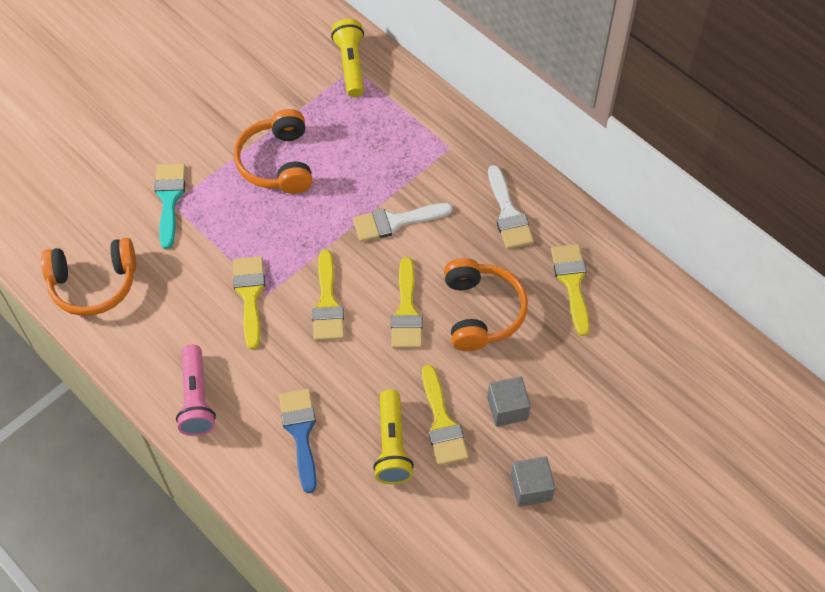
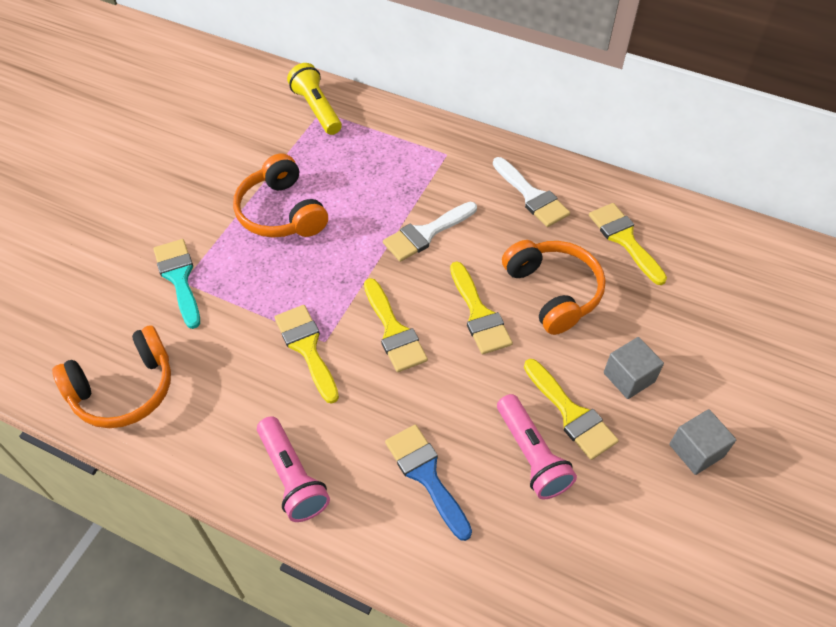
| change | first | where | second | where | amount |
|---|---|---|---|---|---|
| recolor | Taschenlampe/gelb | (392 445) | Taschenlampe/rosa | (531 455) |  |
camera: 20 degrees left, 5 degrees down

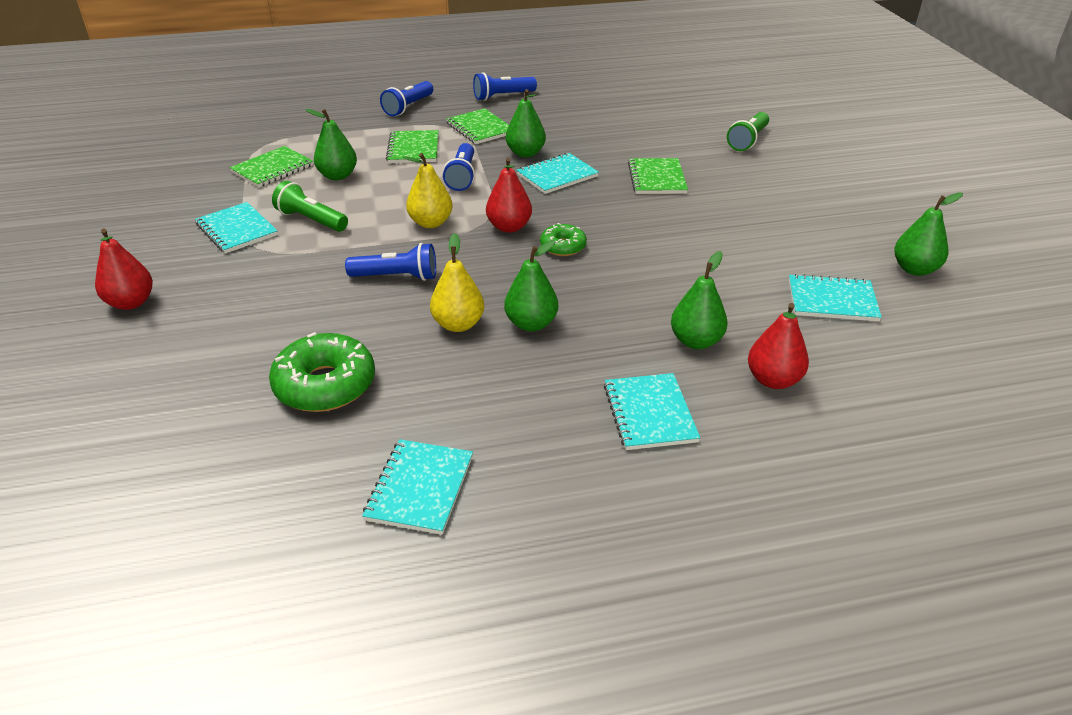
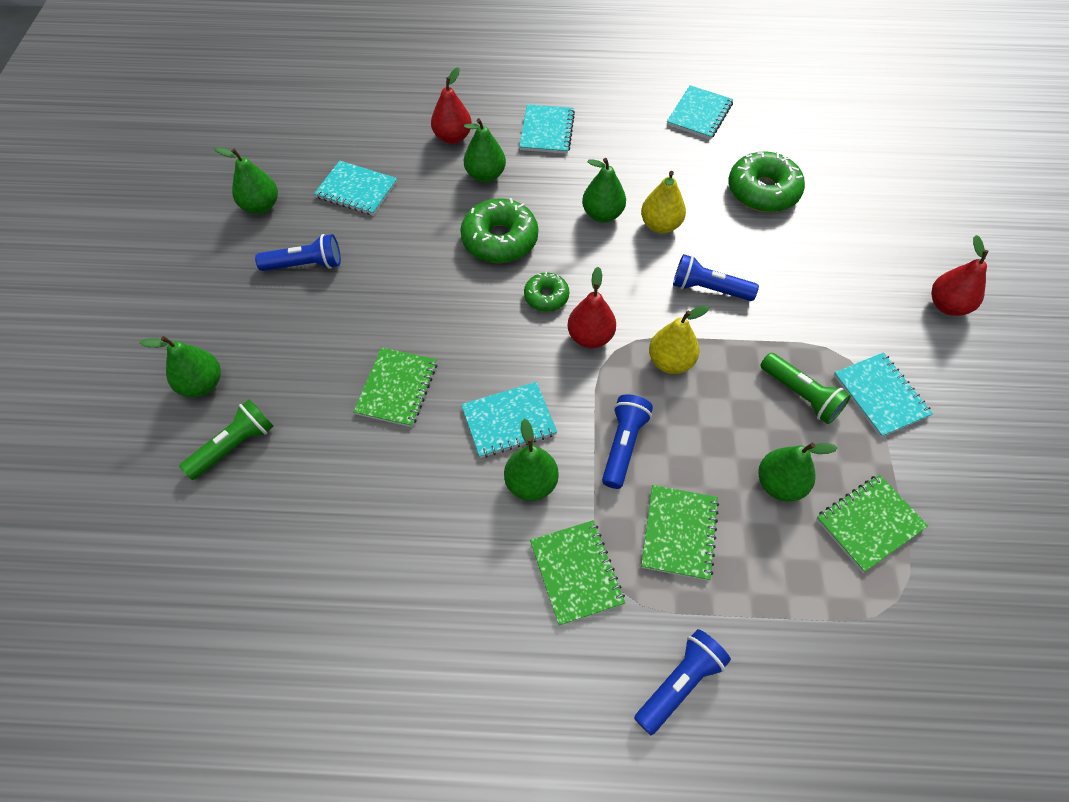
| change | first | where | second | where | amount |
|---|---|---|---|---|---|
| move | Taschenlampe/blau | (502 96) |  | (305 264) |  |
| insert |  |  | Donut/grün | (500 240) |  |
| insert |  |  | Birne/grün | (202 384) |  |
camera: 165 degrees left, 20 degrees up

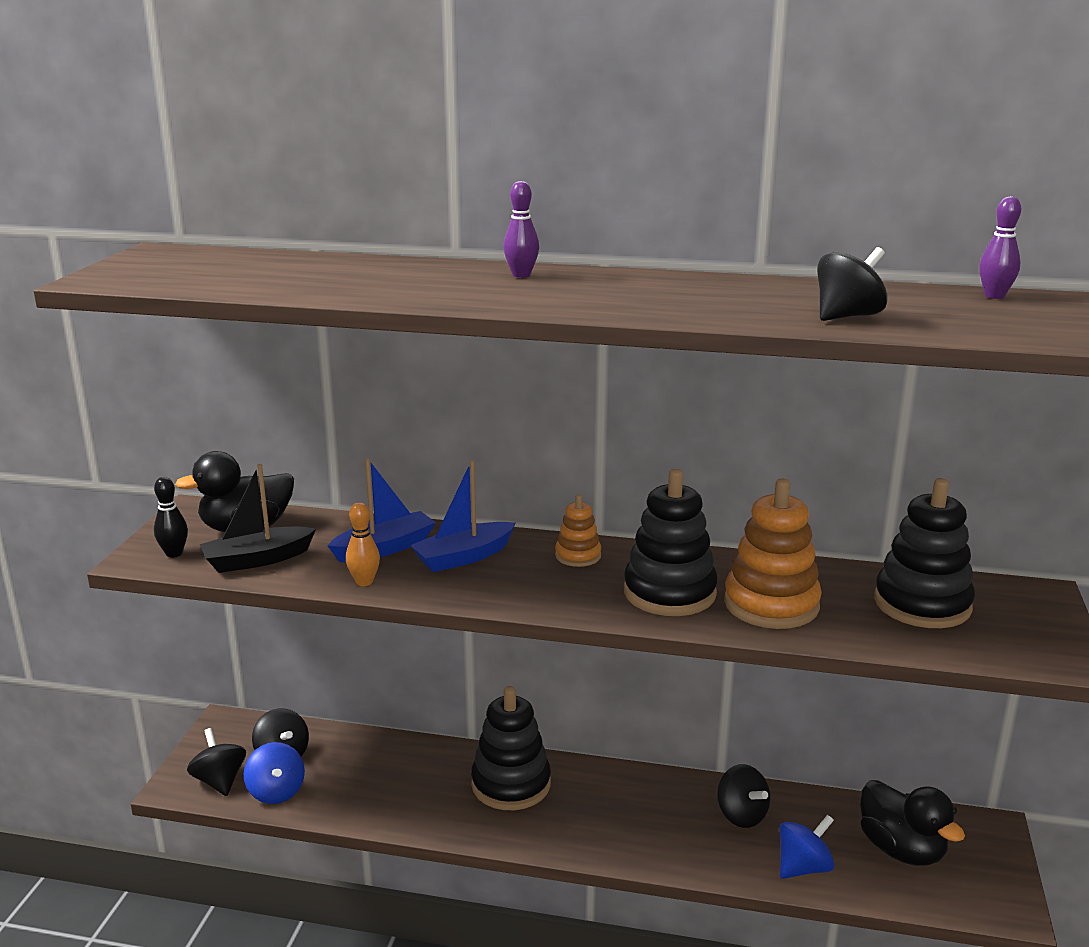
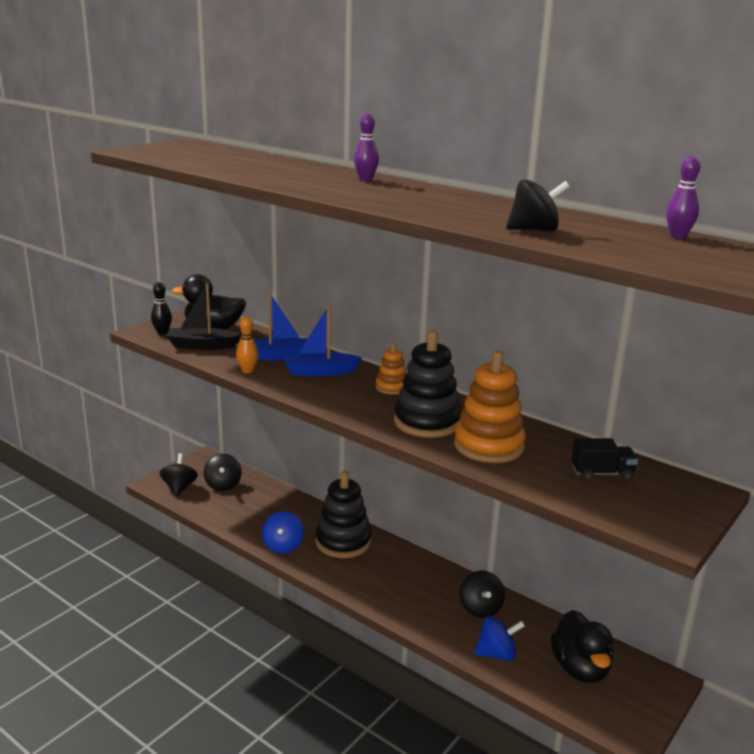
| change | first | where | second | where | amount |
|---|---|---|---|---|---|
| replace | Stapelspielzeug/schwarz | (922 604) | Lastwagen/schwarz | (602 473) |  |
| move | Kreisel/blau | (276 792) |  | (283 546) |  |
camera: 25 degrees right, 0 degrees up

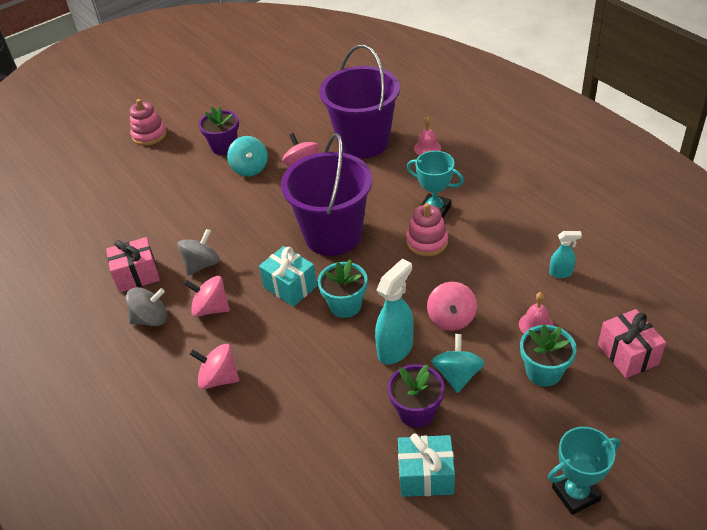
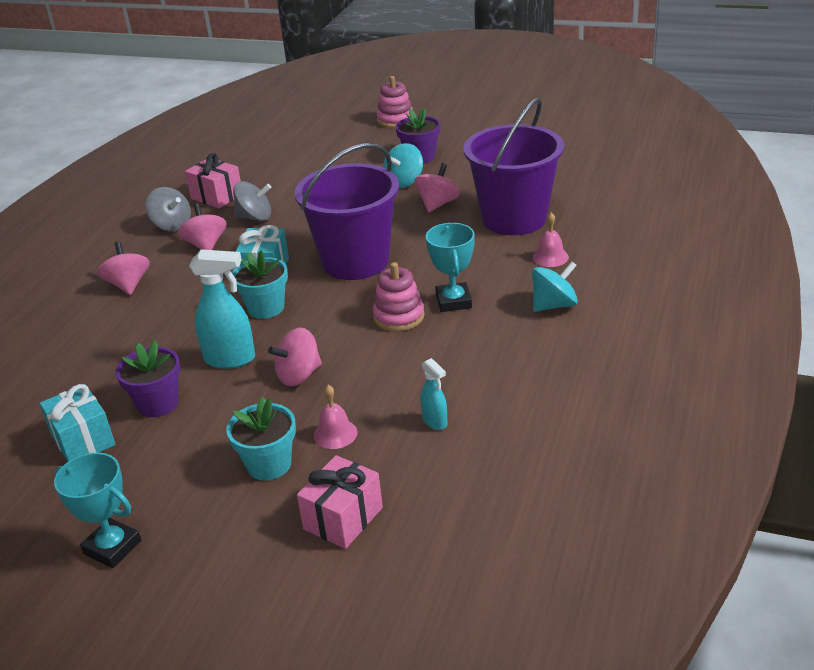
| change | first | where | second | where | amount |
|---|---|---|---|---|---|
| move | Kreisel/türkis | (457 375) |  | (554 305) |  |
camera: 55 degrees right, 10 degrees down

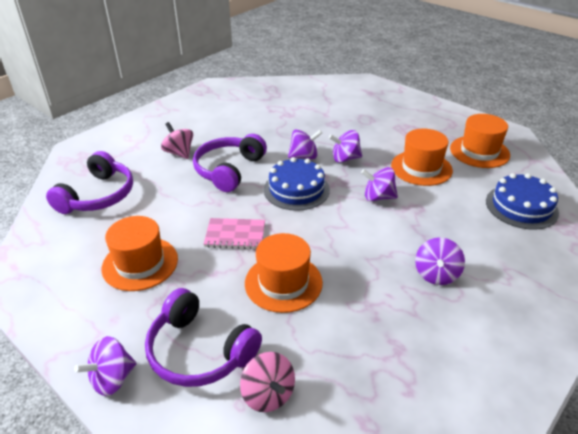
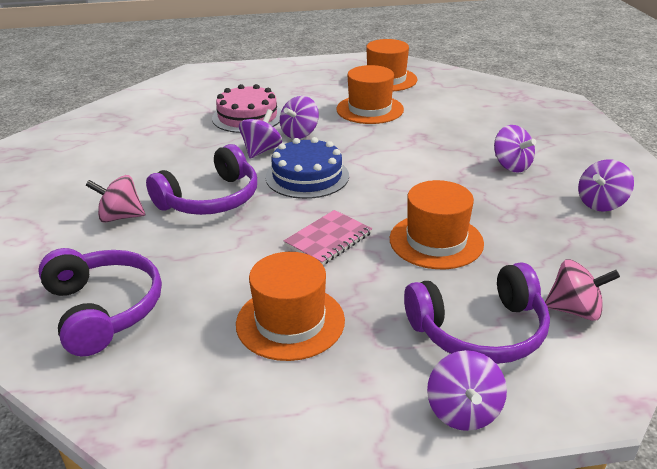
| change | first | where | second | where | amount |
|---|---|---|---|---|---|
| rotate | Kopfhörer/lila | (229 170) |  | (210 199) | 105 degrees counterclockwise |
| move | Kreisel/lila | (378 197) |  | (601 203) |  |
| delete | Kuchen/blau | (521 206) |  |  |  |
| insert |  |  | Kuchen/rosa | (247 117) |  |
camera: 50 degrees left, 5 degrees down

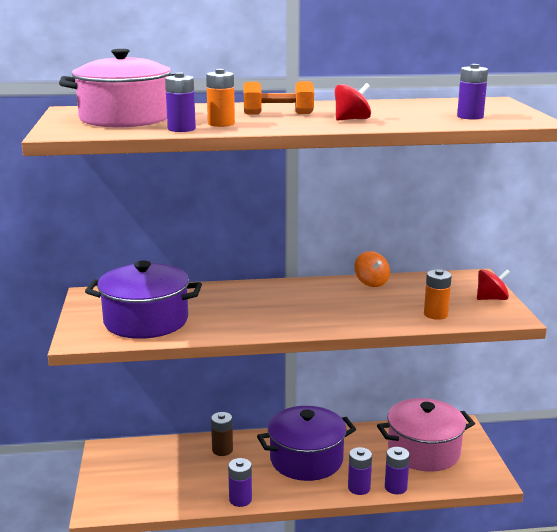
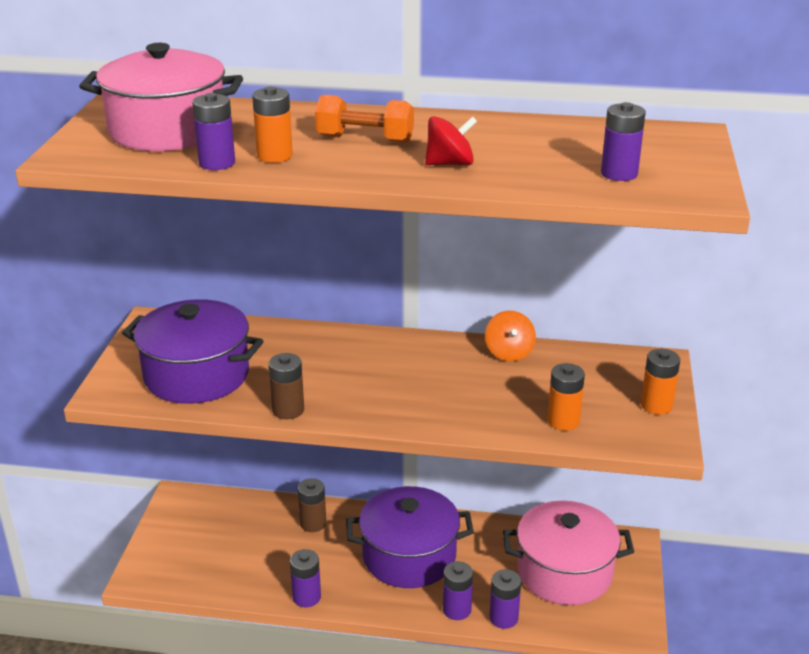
| change | first | where | second | where | amount |
|---|---|---|---|---|---|
| replace | Kreisel/rot | (491 299) | Batterie/orange | (656 405) |  |
| insert |  |  | Batterie/braun | (288 410) |  |
camera: 15 degrees right, 10 degrees up

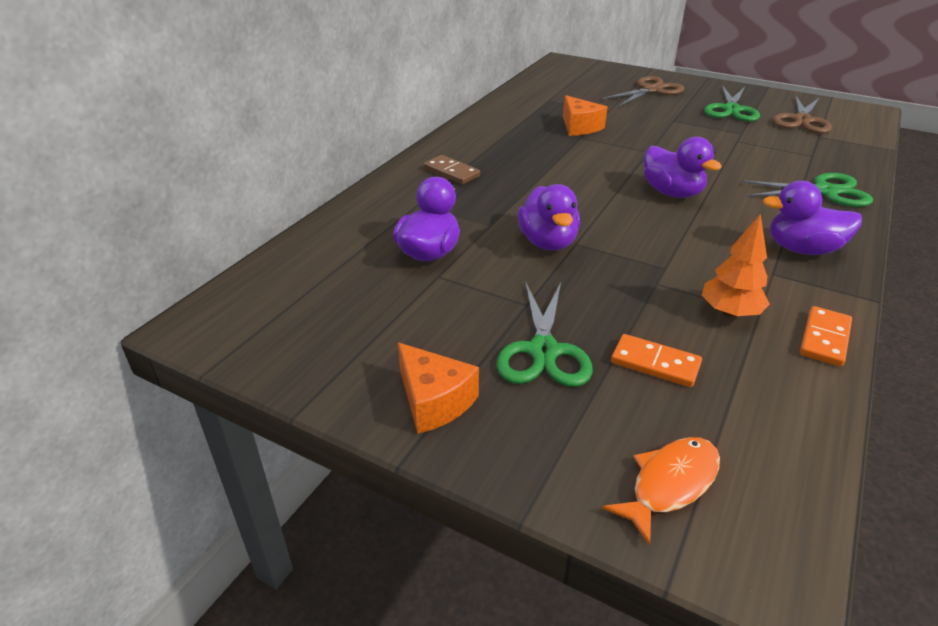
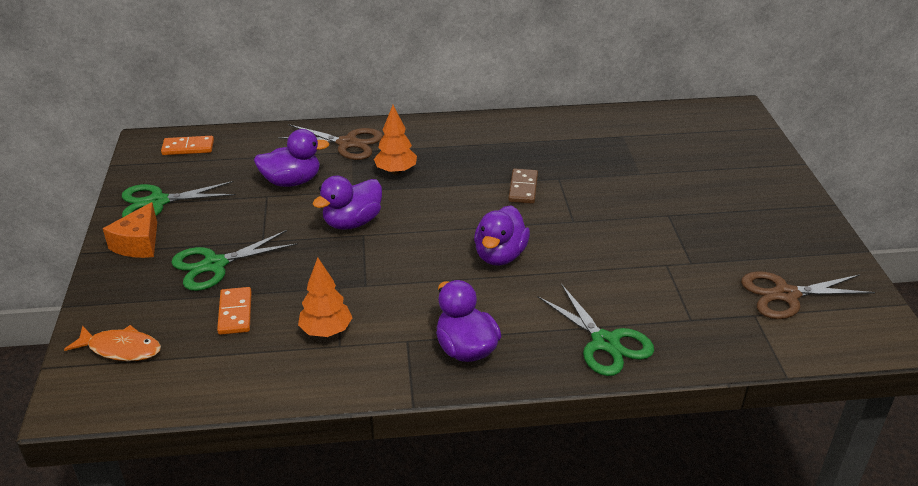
| change | first | where | second | where | amount |
|---|---|---|---|---|---|
| move | Schere/braun | (651 90) |  | (348 143) |  |
| move | Schere/grün | (731 110) |  | (157 202) |  |
| delete | Käse/orange | (579 127) |  |  |  |
| move | Dominostein/braun | (451 172) |  | (523 188) |  |
| move | Dominostein/orange | (825 339) |  | (188 148) |  |
| insert |  |  | Baum/orange | (396 171) |  |
camera: 55 degrees right, 0 degrees up

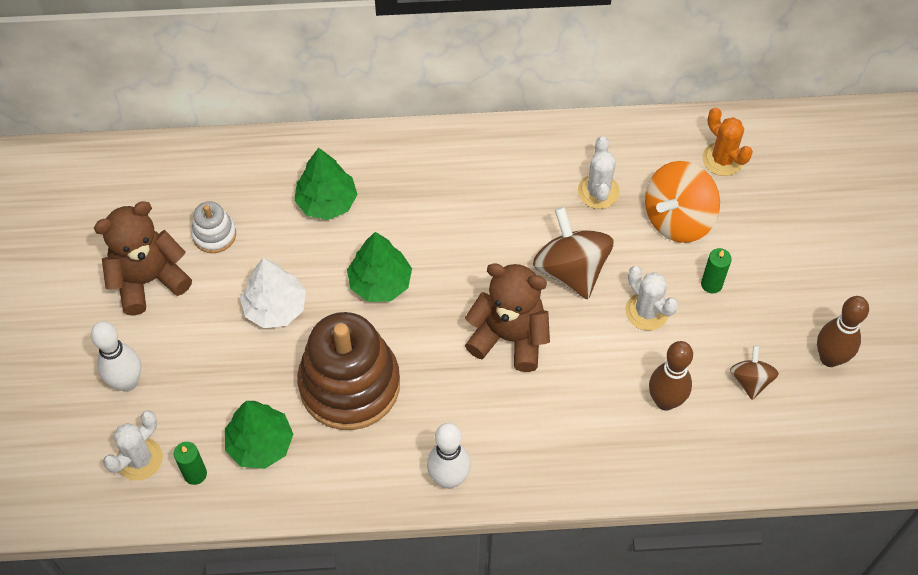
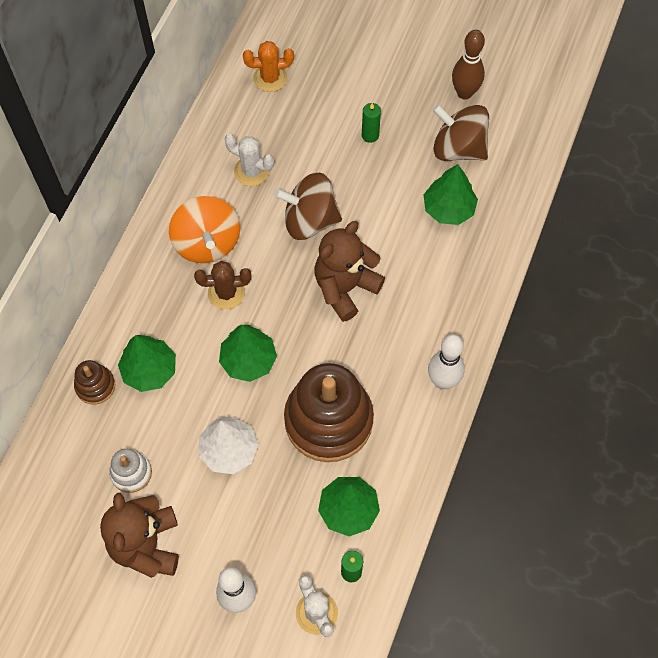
| change | first | where | second | where | amount |
|---|---|---|---|---|---|
| move | Kreisel/orange | (677 219) |  | (207 243) |  |
| delete | Kaktus/weiß | (647 311) |  |  |  |
| replace | Bowlingkegel/braun | (665 401) | Baum/grün | (448 209) |  |
| resize | Kreisel/braun | (750 380) |  | (458 148) | x1.81 |
| insert |  |  | Kaktus/braun | (226 293) |  |
| insert |  |  | Stapelspielzeug/braun | (95 386) |  |
camera: 65 degrees left, 5 degrees up

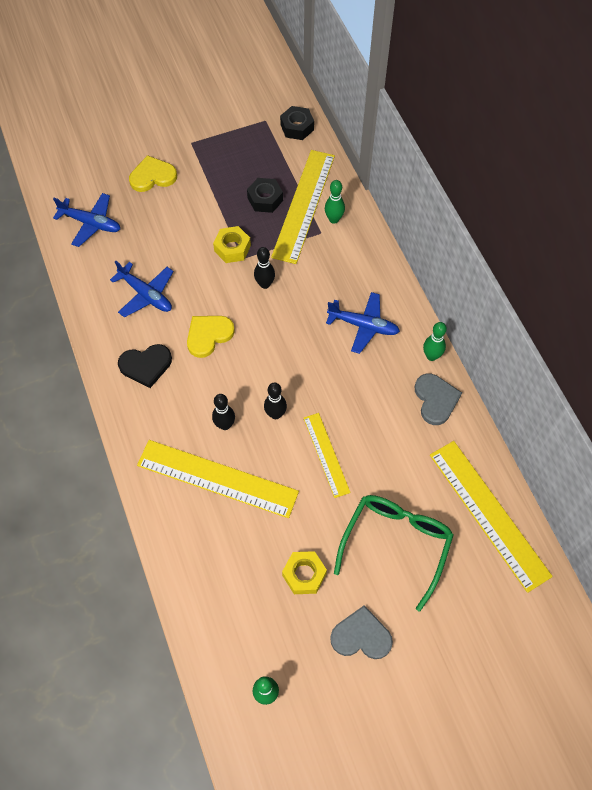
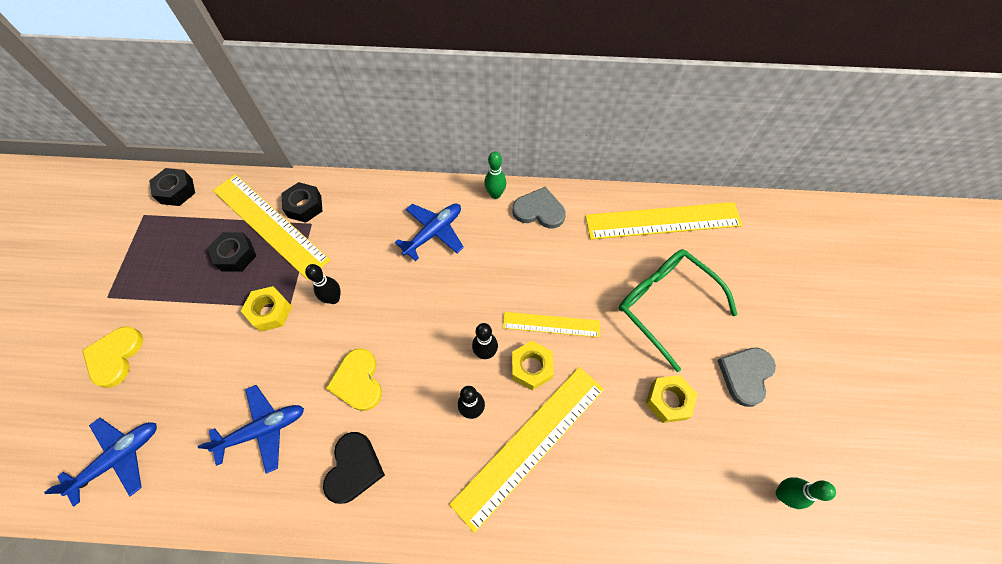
| change | first | where | second | where | amount |
|---|---|---|---|---|---|
| replace | Bowlingkegel/grün | (334 219) | Sechskantmutter/schwarz | (304 206) |  |
| insert |  |  | Sechskantmutter/gelb | (531 367) |  |
camera: 65 degrees left, 0 degrees up

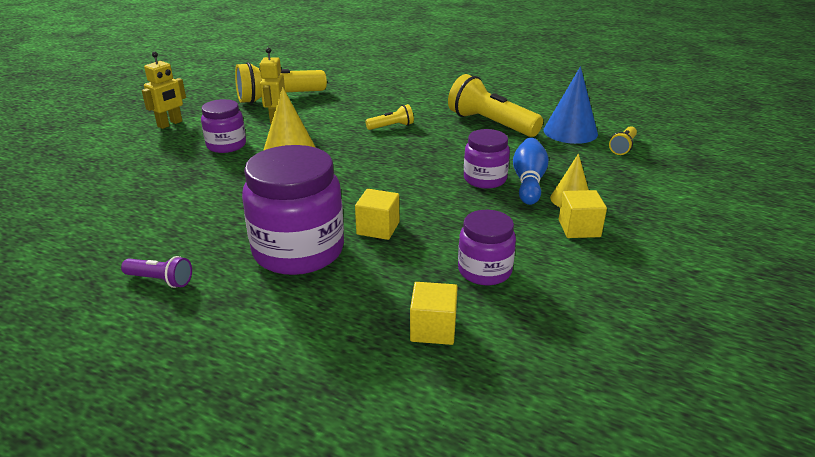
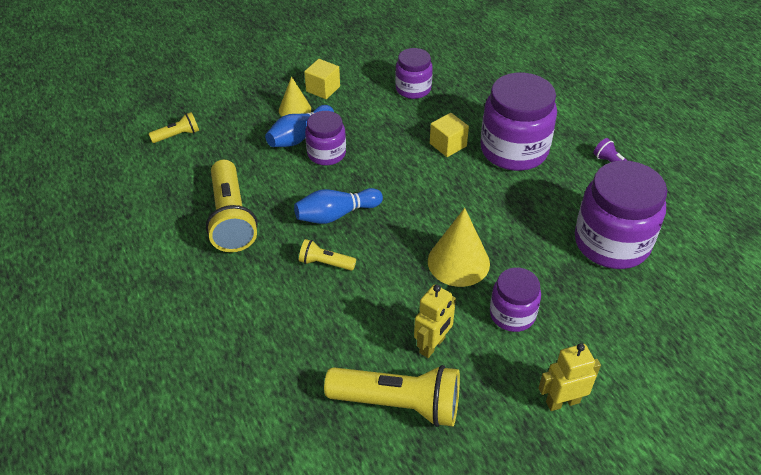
| change | first | where | second | where | amount |
|---|---|---|---|---|---|
| delete | Kegel/blau | (570 132) |  |  |  |
| delete | Kubus/gelb | (433 329) |  |  |  |
| insert |  |  | Einmachglas/lila | (611 243) |  |
| insert |  |  | Bowlingkegel/blau | (336 215) |  |
camera: 145 degrees left, 15 degrees up

